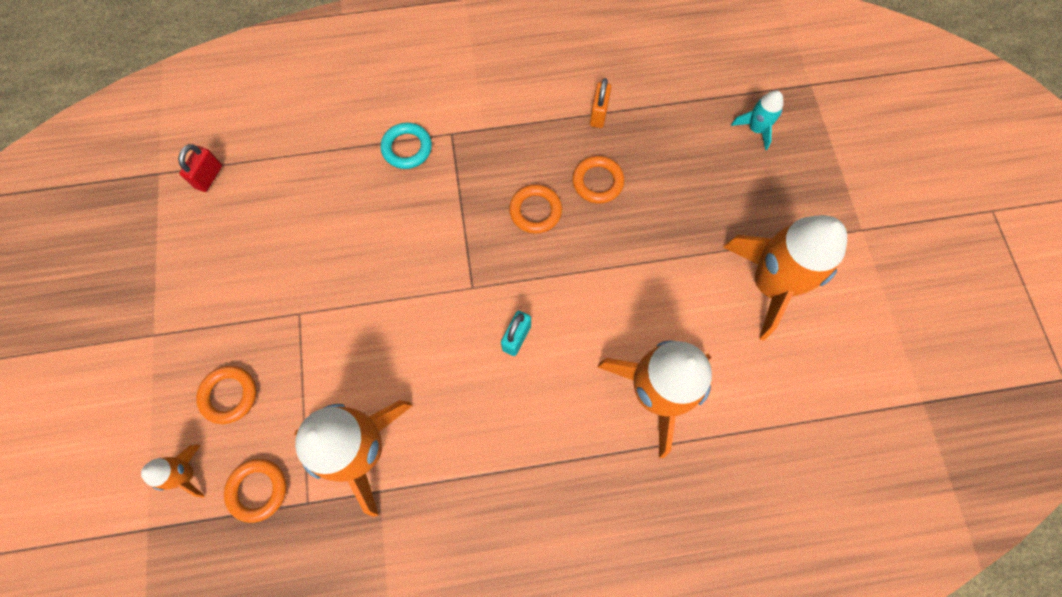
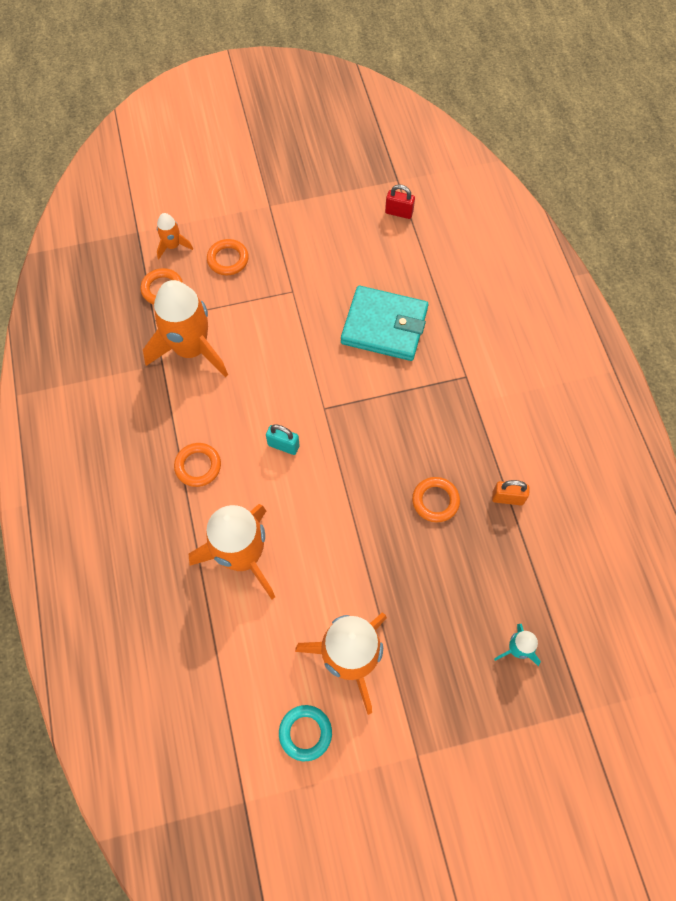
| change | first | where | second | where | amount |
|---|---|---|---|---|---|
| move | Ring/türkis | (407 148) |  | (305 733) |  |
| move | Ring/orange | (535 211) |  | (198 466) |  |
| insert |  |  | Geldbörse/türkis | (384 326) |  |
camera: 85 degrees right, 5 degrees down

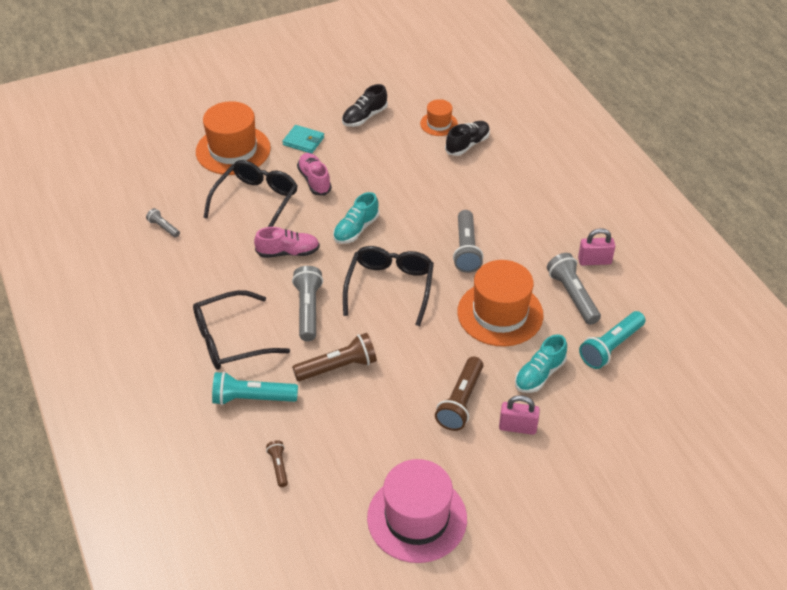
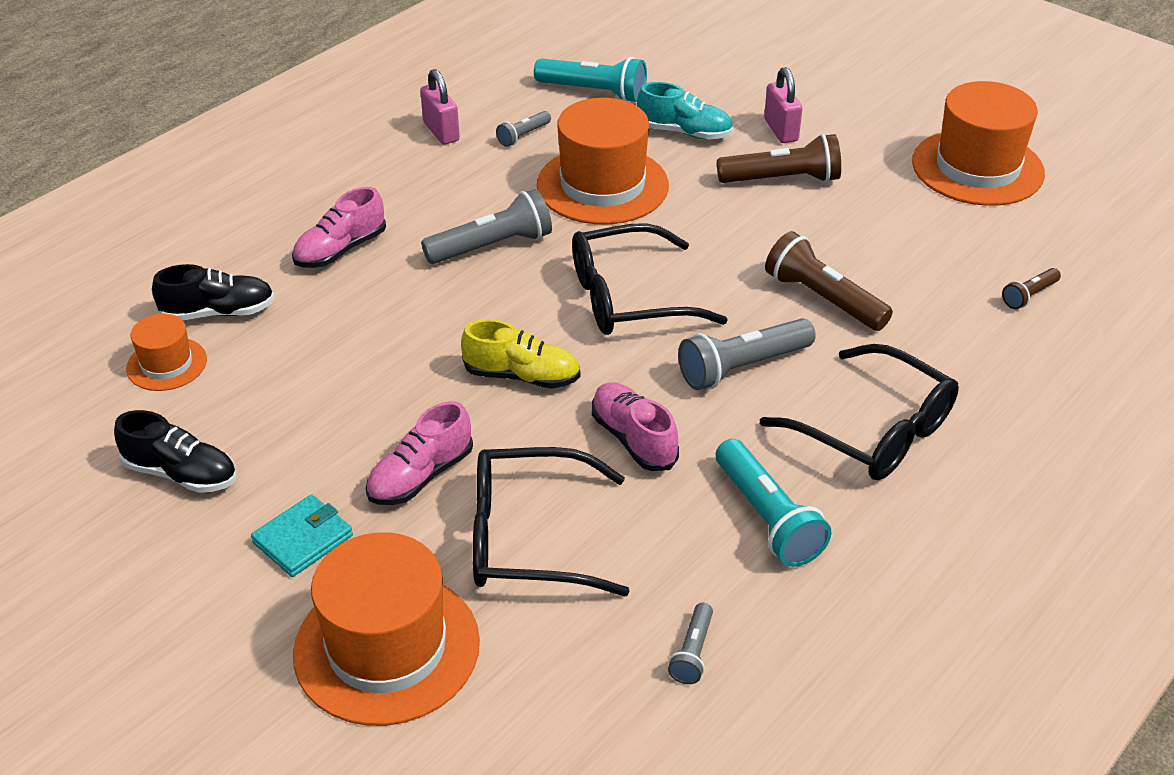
| change | first | where | second | where | amount |
|---|---|---|---|---|---|
| rotate | Schuh/schwarz | (467 145) |  | (218 312) | 150 degrees clockwise |
| rotate | Geldbörse/türkis | (303 141) |  | (303 539) | 45 degrees clockwise |
| recolor | Schuh/türkis | (356 229) | Schuh/gelb | (522 376) |  |
| resize | Taschenlampe/grau | (572 296) |  | (523 136) | x0.53 |
| move | Taschenlampe/türkis | (252 398) |  | (767 518) |  |
| recolor | Hut/rosa | (417 518) | Hut/orange | (977 168) |  |
| insert |  |  | Schuh/rosa | (340 250) |  |
camera: 115 degrees left, 5 degrees down

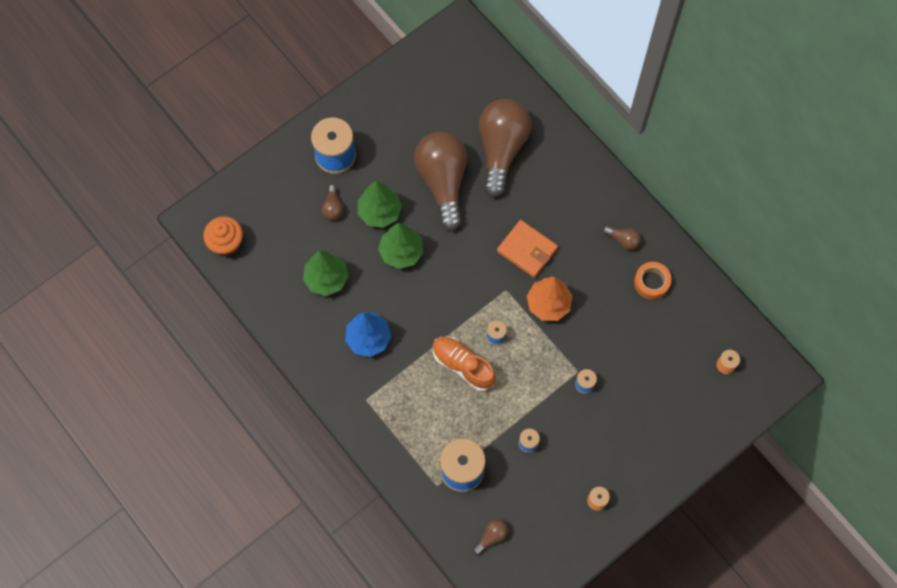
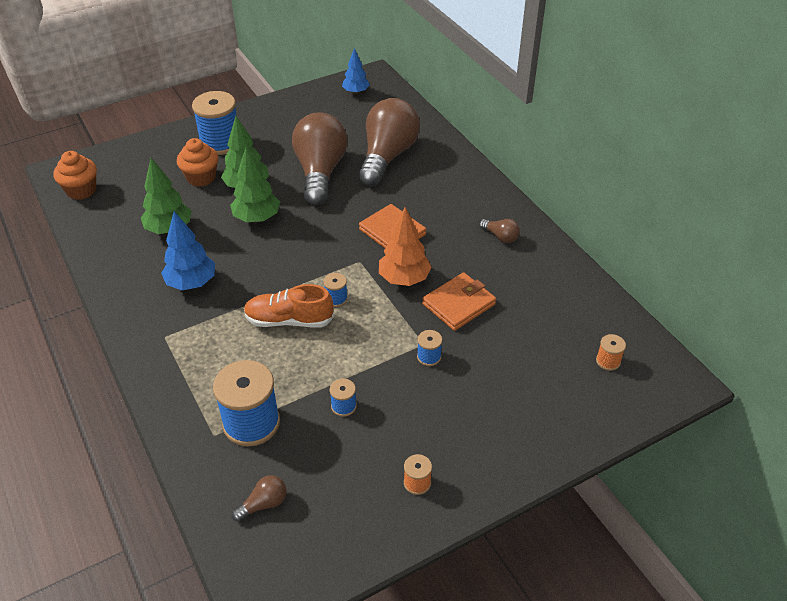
| change | first | where | second | where | amount |
|---|---|---|---|---|---|
| replace | Glühbirne/braun | (333 207) | Muffin/orange | (201 178) |  |
| delete | Klebeband/orange | (651 282) |  |  |  |
| rotate | Schuh/orange | (463 365) |  | (289 320) | 45 degrees counterclockwise |
| insert |  |  | Baum/blau | (356 92) |  |
| insert |  |  | Geldbörse/orange | (458 304) |  |
camera: 10 degrees right, 25 degrees down

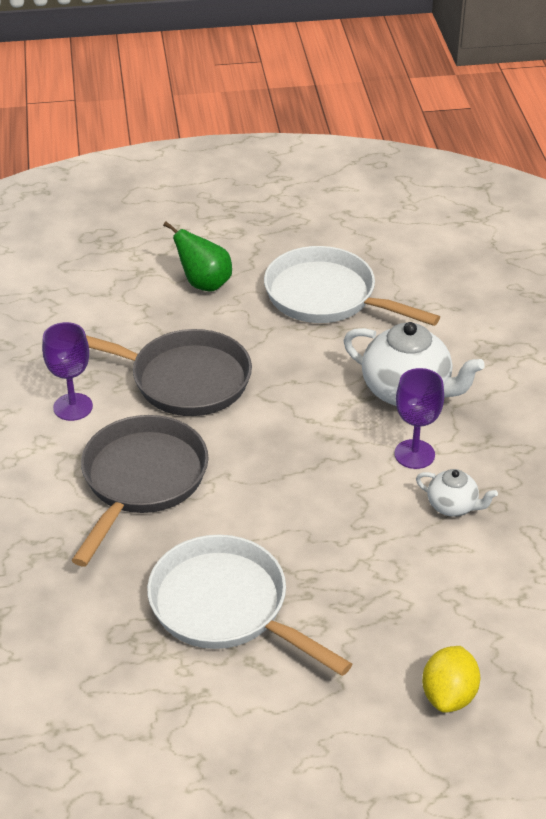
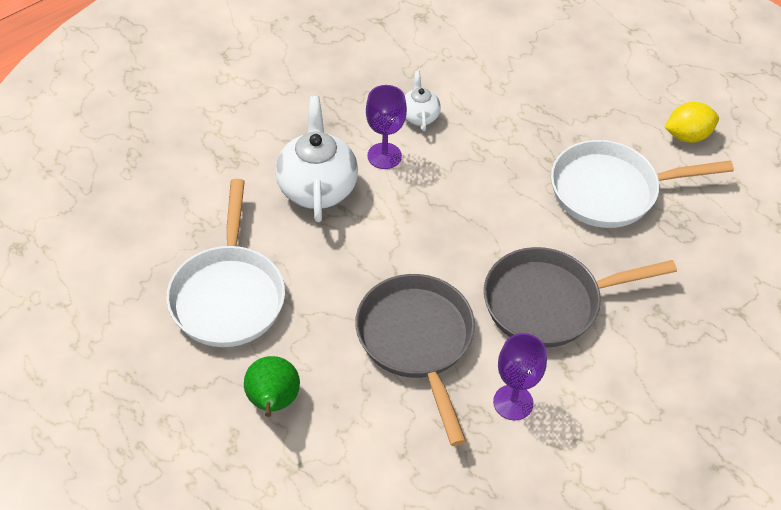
| change | first | where | second | where | amount |
|---|---|---|---|---|---|
| rotate | Pfanne/weiß | (226 607) |  | (611 190) | 75 degrees clockwise |
| move | Zitrone/gelb | (449 695) |  | (687 136) |  |
camera: 125 degrees left, 10 degrees up

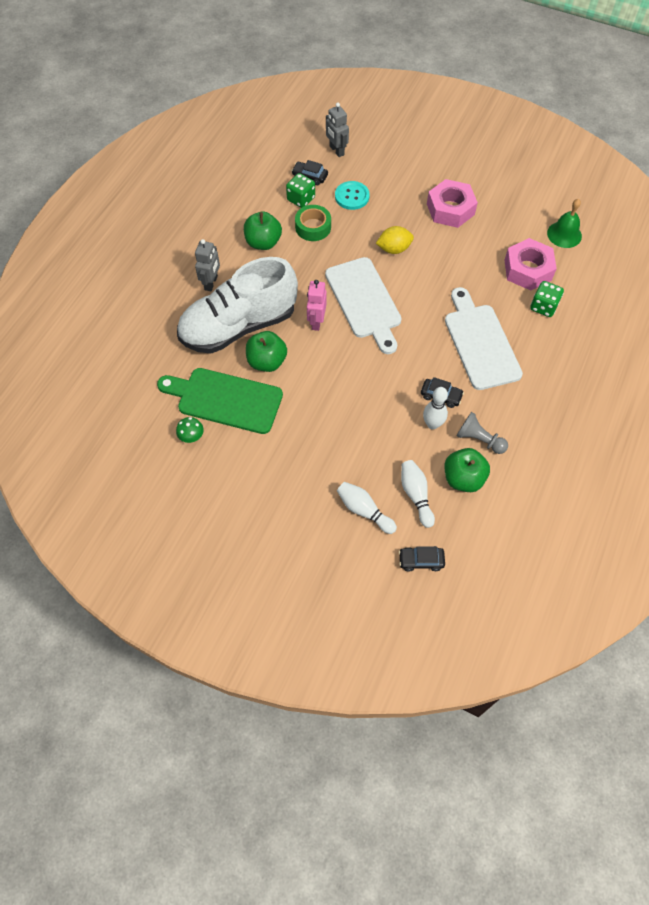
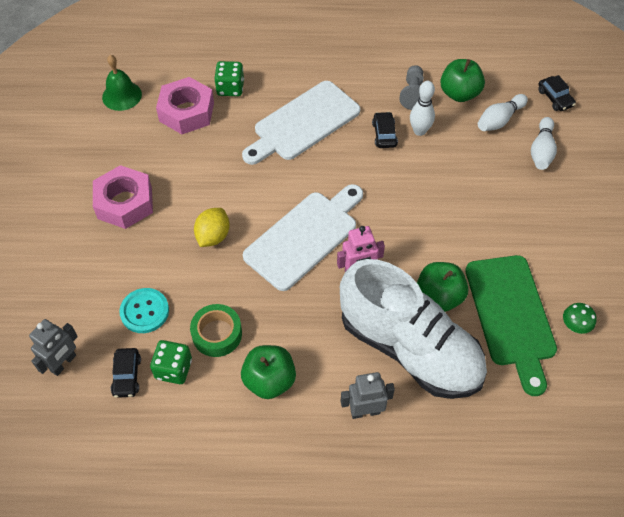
| change | first | where | second | where | amount |
|---|---|---|---|---|---|
| rotate | Zitrone/gelb | (394 249) |  | (213 236) | 60 degrees clockwise |
camera: 115 degrees left, 5 degrees down

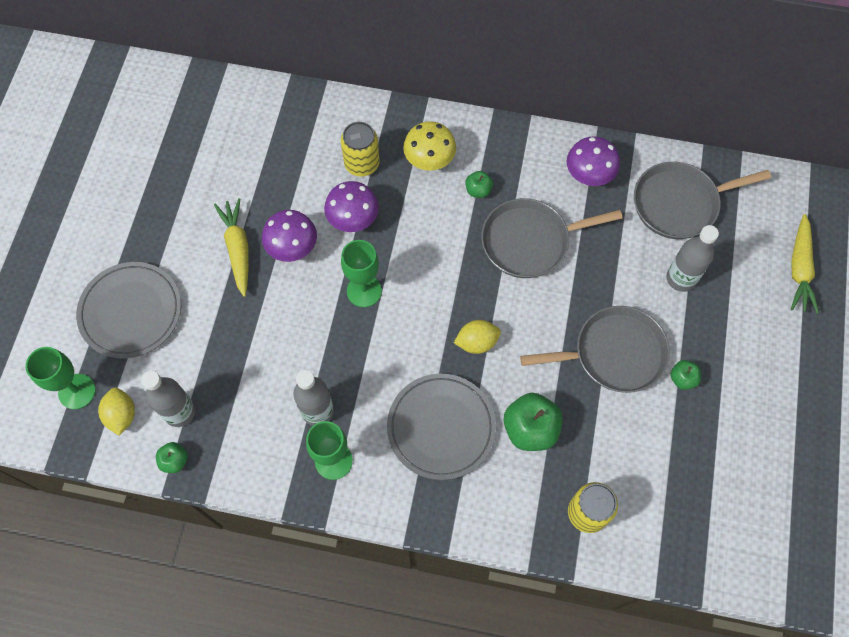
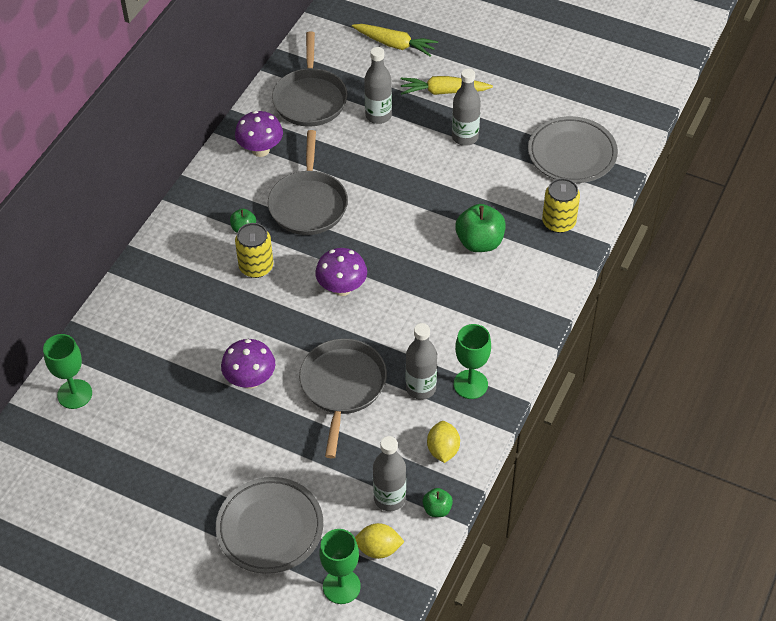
| change | first | where | second | where | amount |
|---|---|---|---|---|---|
| delete | Pilz/gelb | (429 161) |  |  |  |
| move | Dose/gelb | (362 164) |  | (256 267) |  |
| move | Pilz/lila | (353 220) |  | (342 288) |  |
| move | Karotte/gelb | (238 249) |  | (443 92) |  |
| move | Kelch/grün | (364 291) |  | (74 394) |  |
| move | Pfanne/grau | (614 353) |  | (342 386) |  |
| move | Zitrone/gelb | (476 342) |  | (443 450) |  |
| replace | Apfel/grün | (682 379) | Flasche/grau | (465 137) |  |
| move | Teller/grau | (441 427) |  | (572 153) |  |
camera: 75 degrees left, 15 degrees down

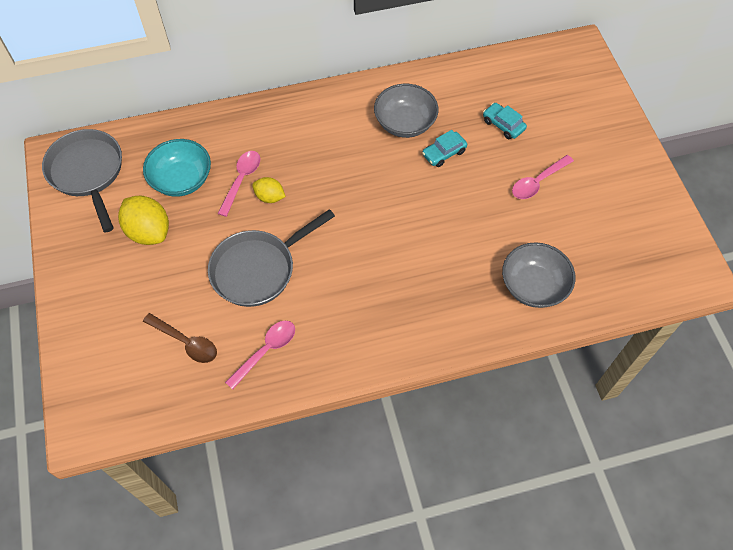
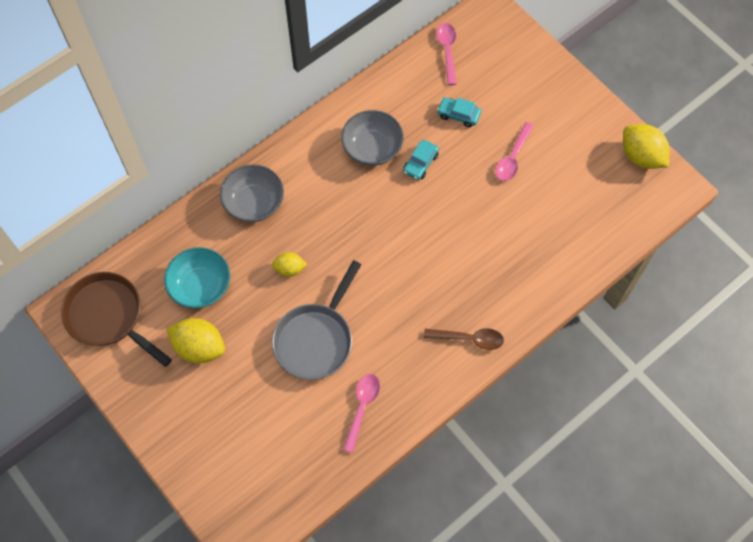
| change | first | where | second | where | amount |
|---|---|---|---|---|---|
| recolor | Pfanne/grau | (88 173) | Pfanne/braun | (108 316) |  |
| move | Löffel/rosa | (241 180) |  | (447 51) |  |
| move | Schüssel/grau | (533 286) |  | (254 203) |  |
| move | Löffel/braun | (185 342) |  | (469 339) |  |
| insert |  |  | Zitrone/gelb | (641 156) |  |
camera: 25 degrees left, 5 degrees up

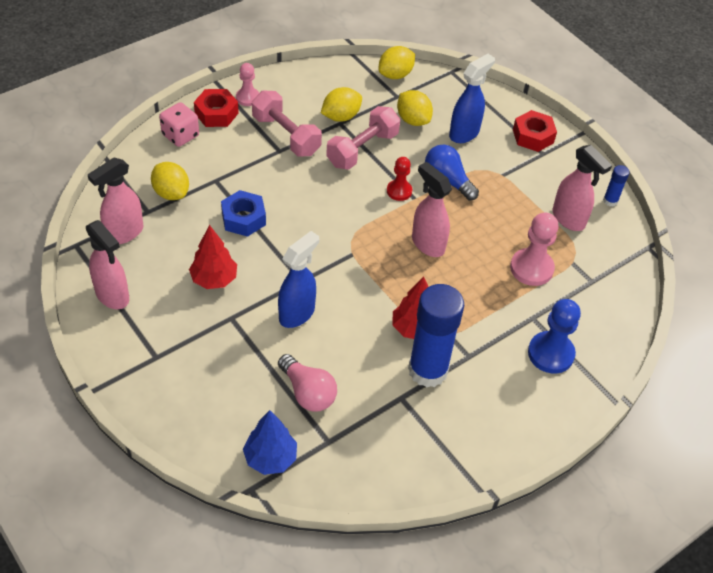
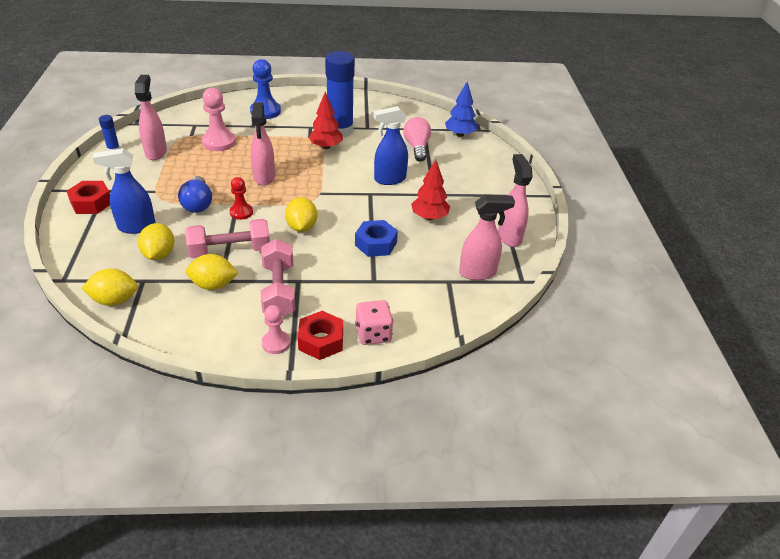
| change | first | where | second | where | amount |
|---|---|---|---|---|---|
| move | Zitrone/gelb | (171 193) |  | (301 227) |  |
camera: 145 degrees left, 10 degrees down

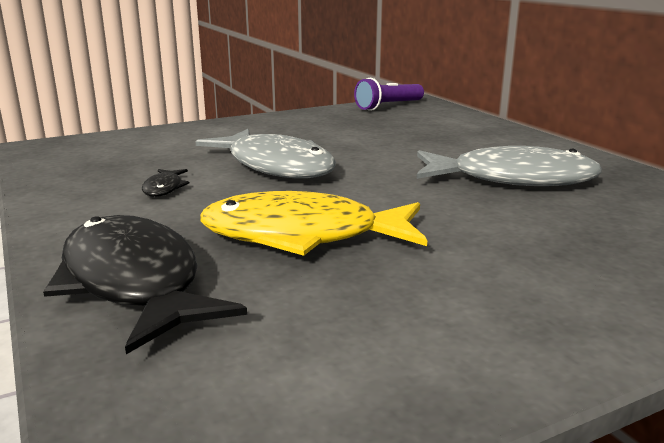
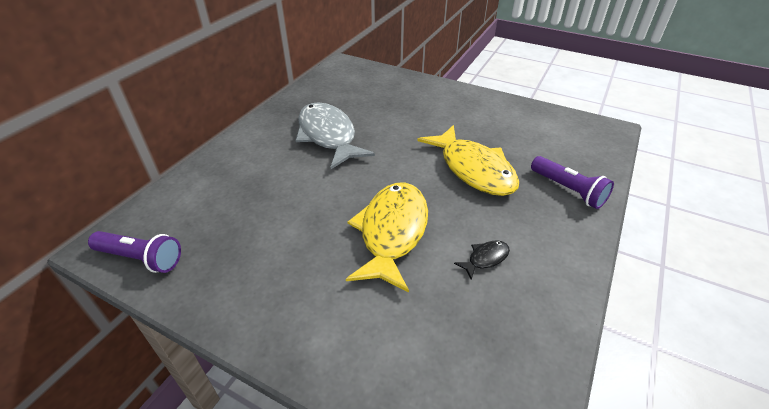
| change | first | where | second | where | amount |
|---|---|---|---|---|---|
| recolor | Fisch/grau | (276 166) | Fisch/gelb | (392 232) |  |
| replace | Fisch/schwarz | (134 283) | Taschenlampe/lila | (568 190) |  |
camera: 125 degrees left, 20 degrees up

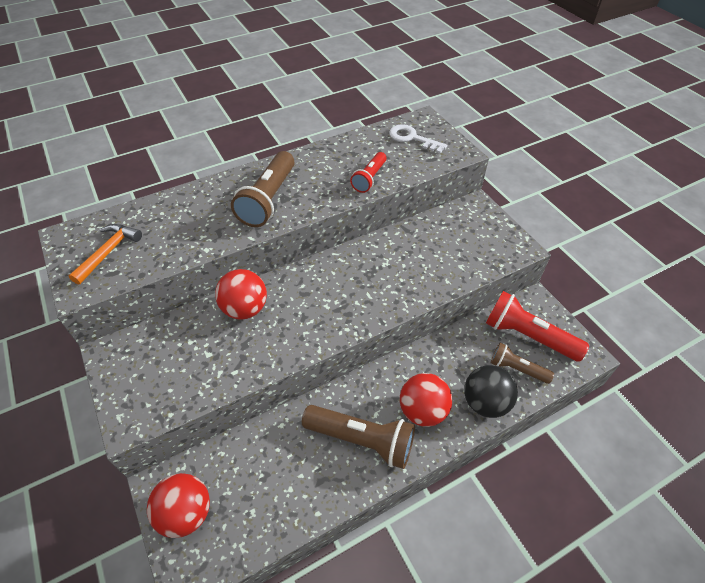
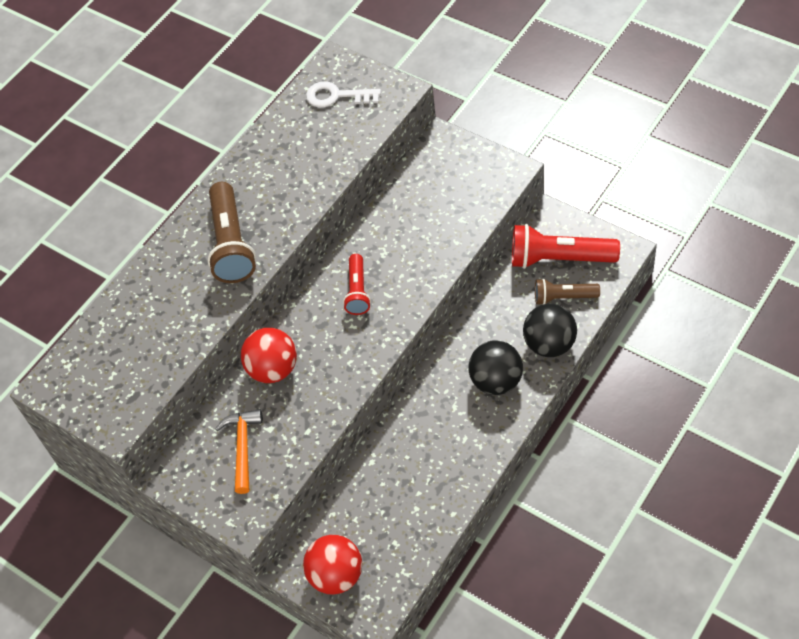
| change | first | where | second | where | amount |
|---|---|---|---|---|---|
| move | Taschenlampe/rot | (369 178) |  | (357 291) |  |
| move | Hammer/orange | (109 252) |  | (243 447) |  |
| recolor | Ball/rot | (423 411) | Ball/schwarz | (496 381) |  |
| delete | Taschenlampe/braun | (362 440) |  |  |  |
camera: 20 degrees left, 5 degrees up

